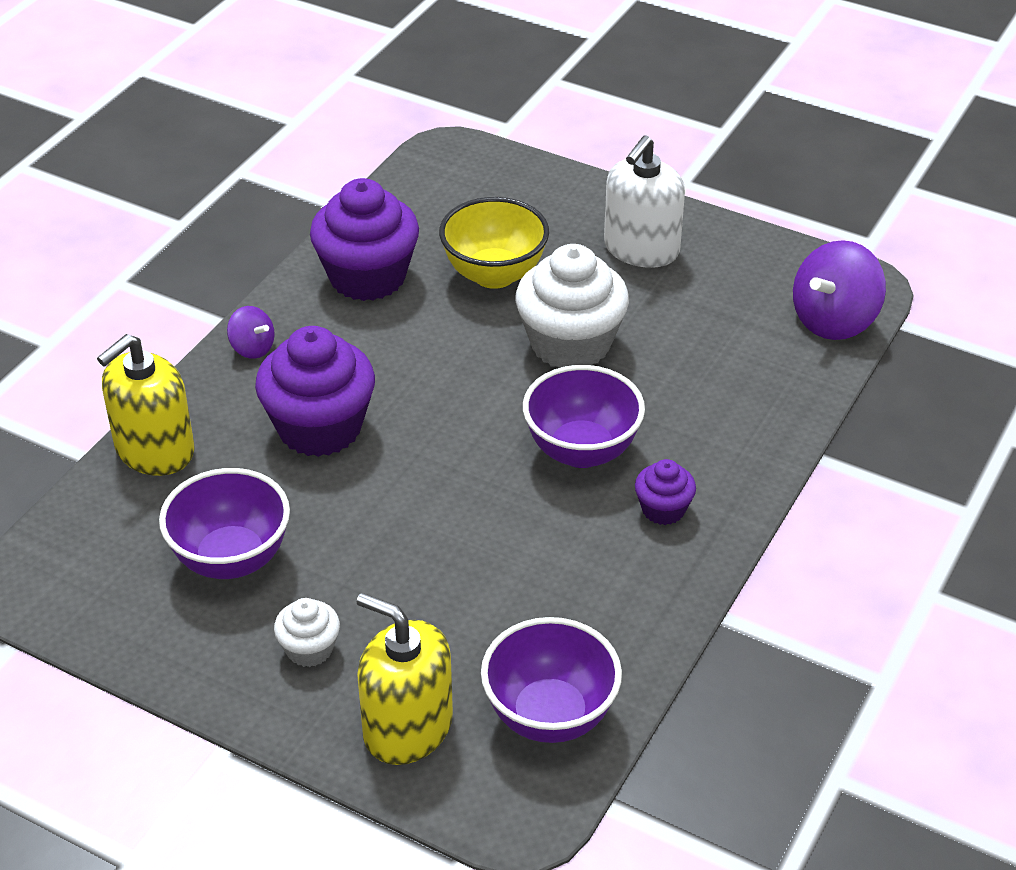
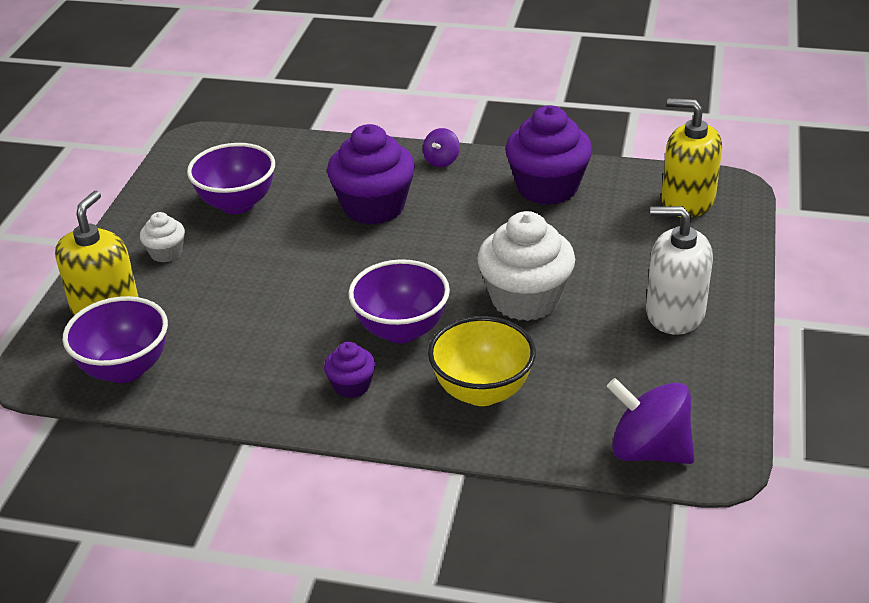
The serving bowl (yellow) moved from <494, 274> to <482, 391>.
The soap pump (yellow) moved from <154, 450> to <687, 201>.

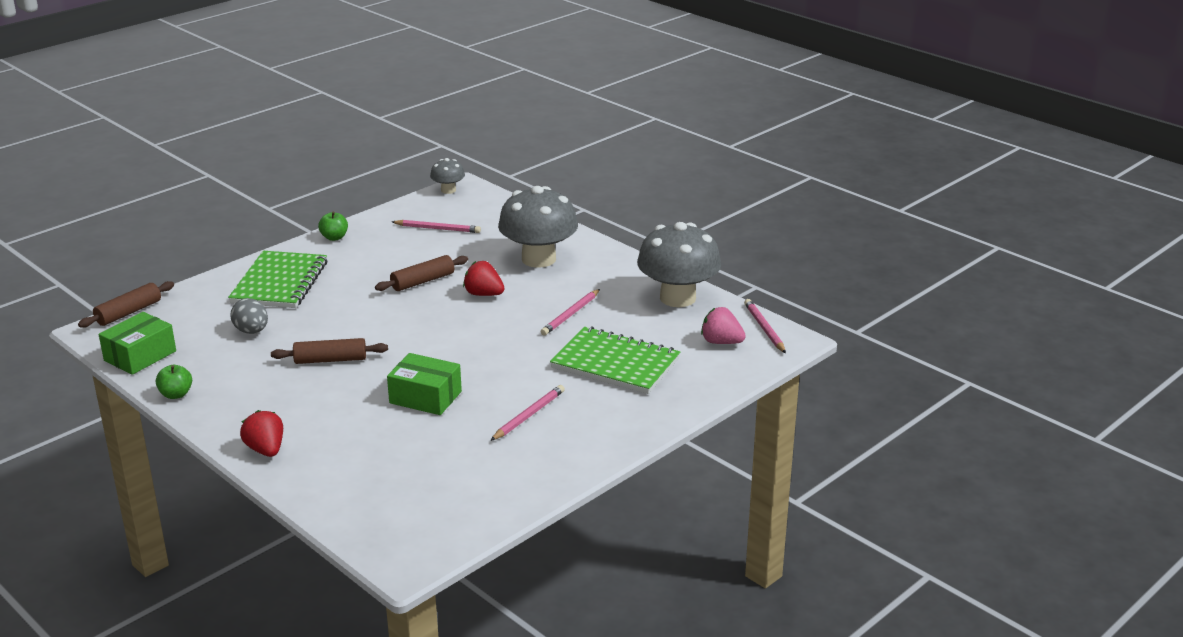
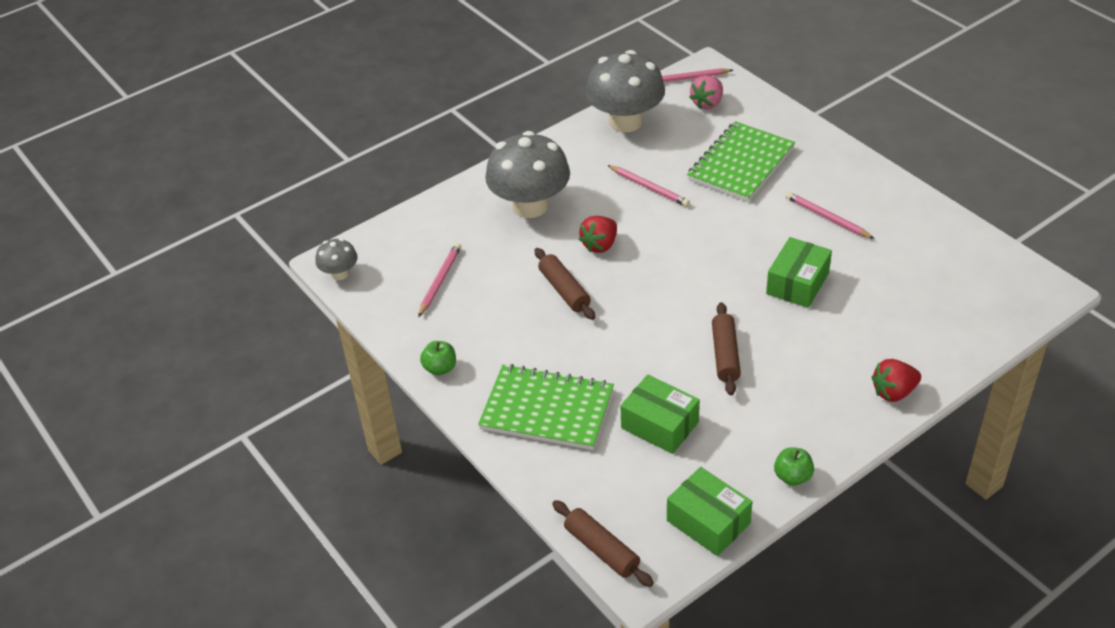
The toy egg (grey) at <251, 331> was replaced by the box (emerald) at <659, 425>.

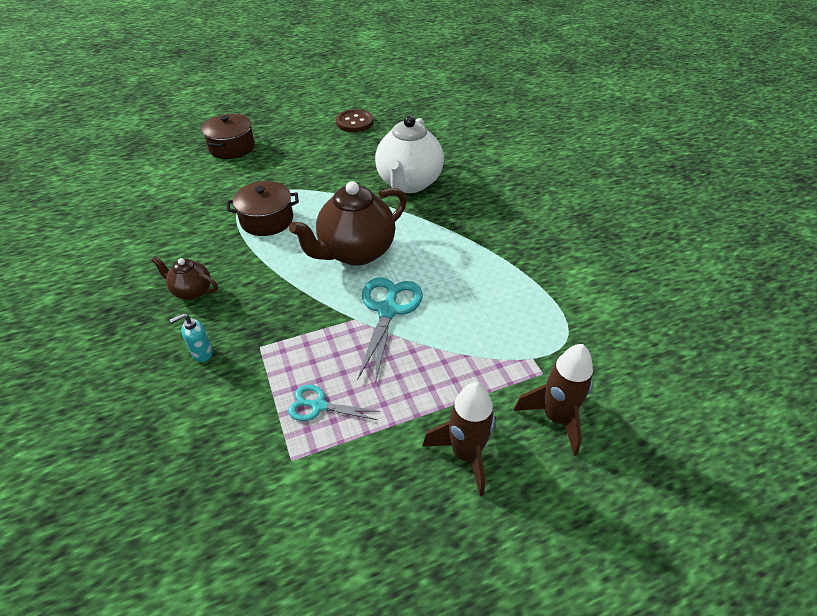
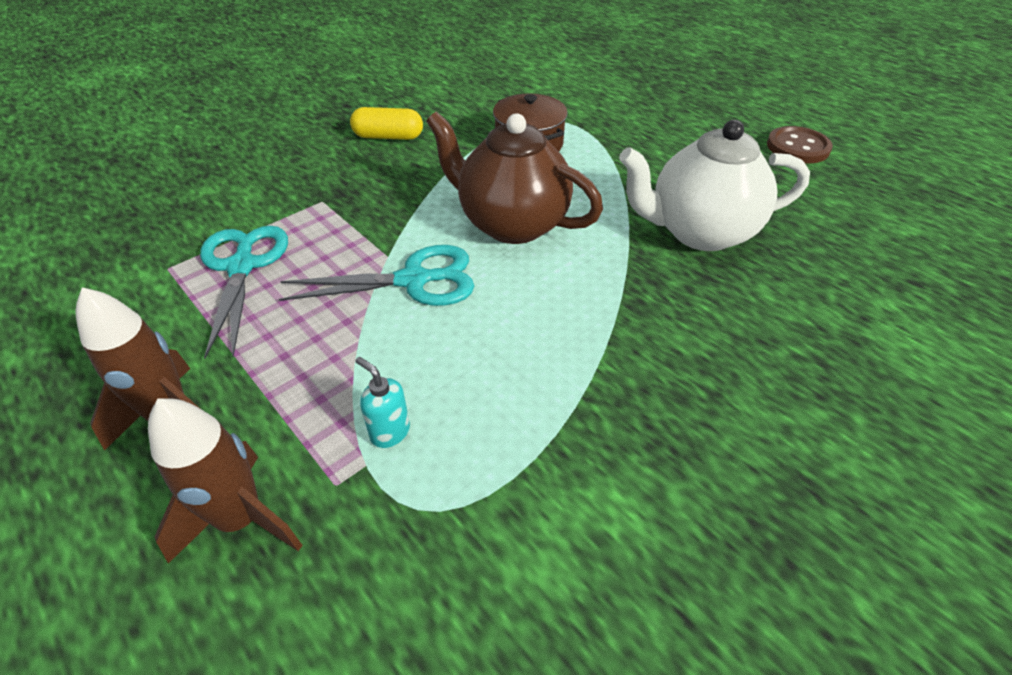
The cooking pot (dark brown) at <232, 147> disappeared.
The teapot (dark brown) at <192, 291> was replaced by the pill (yellow) at <388, 137>.
The soap pump (turquoise) moved from <202, 353> to <389, 432>.
The pair of scissors (turquoise) at <318, 406> changed to 1.69 times the size.

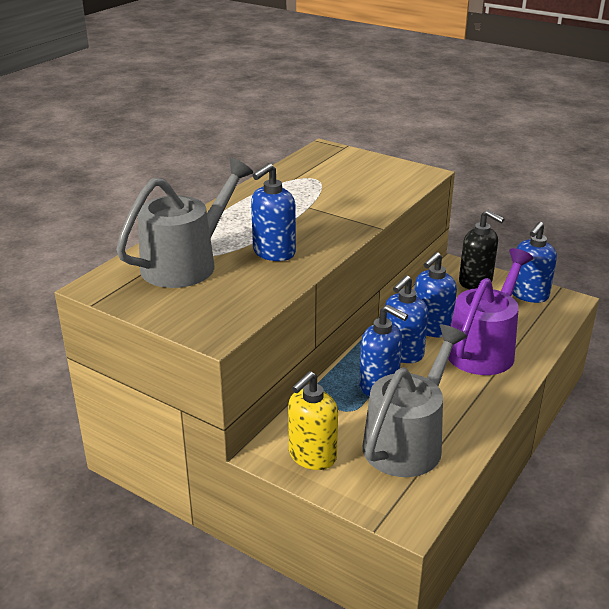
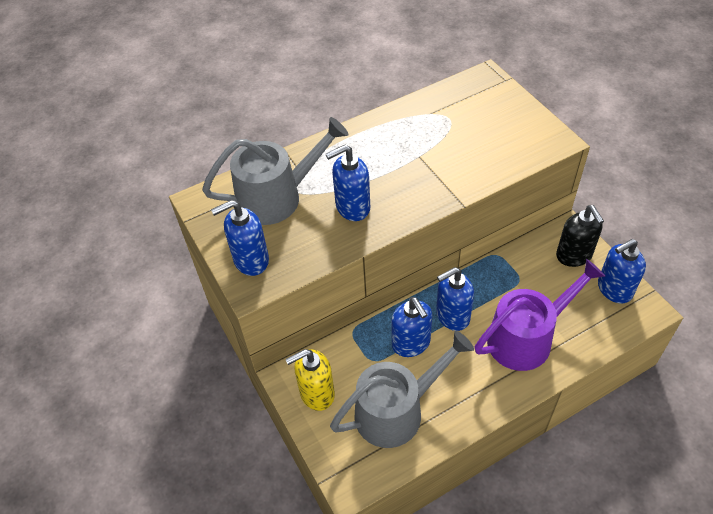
The soap pump (royal blue) moved from <431, 328> to <251, 260>.

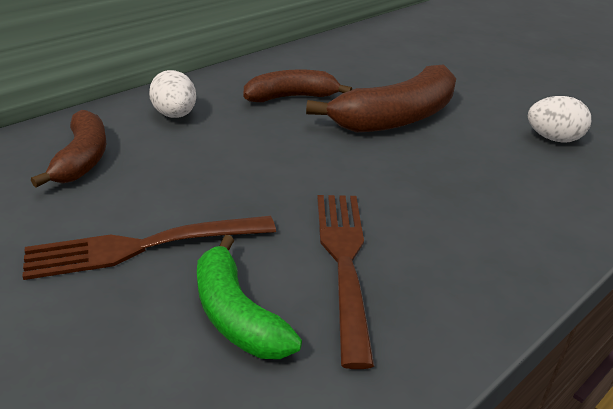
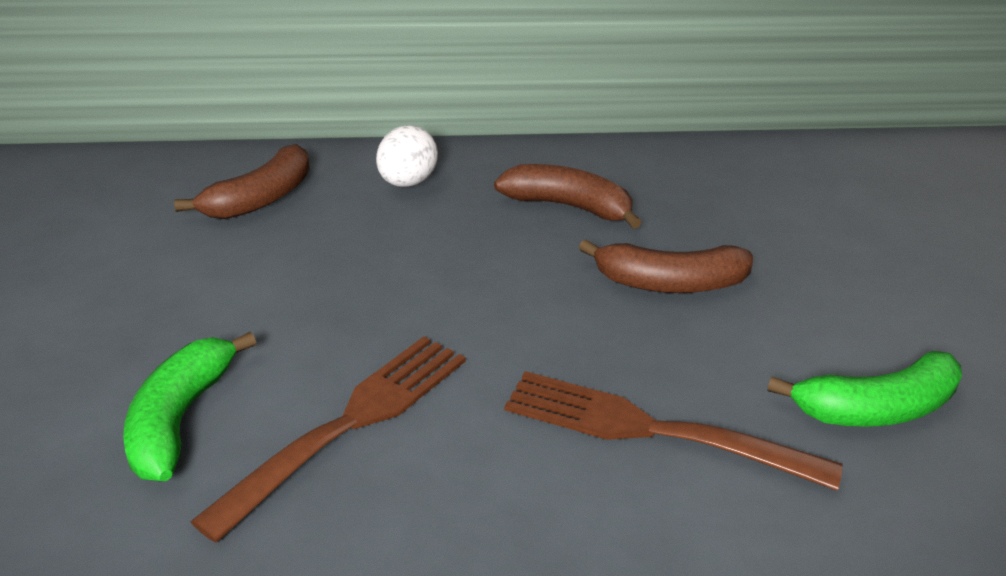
The toy banana (dark brown) at <396, 118> changed to 0.64 times the size.
The toy egg (white) at <553, 139> was replaced by the toy banana (emerald) at <876, 409>.
The table fork (dark brown) moved from <144, 246> to <655, 430>.

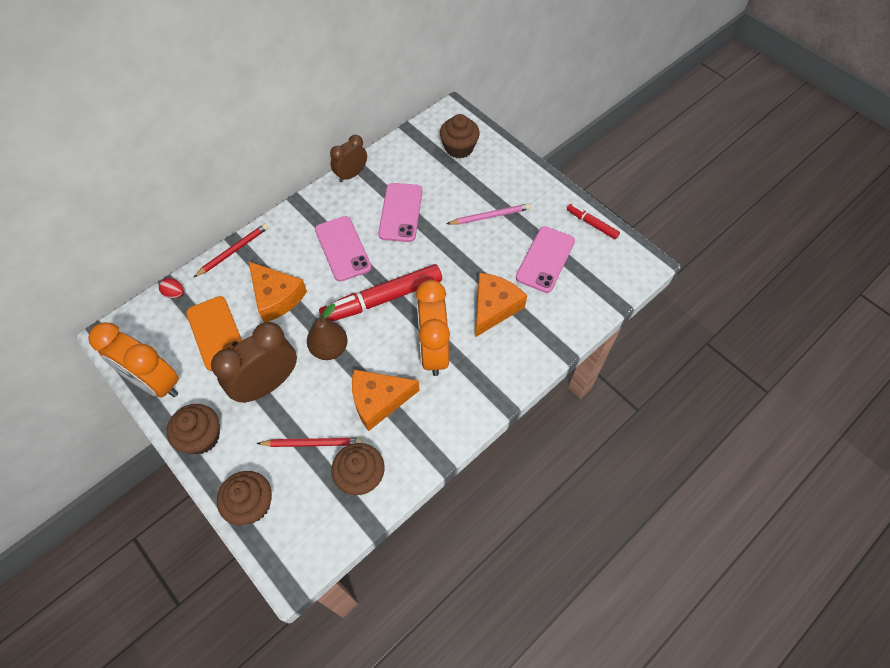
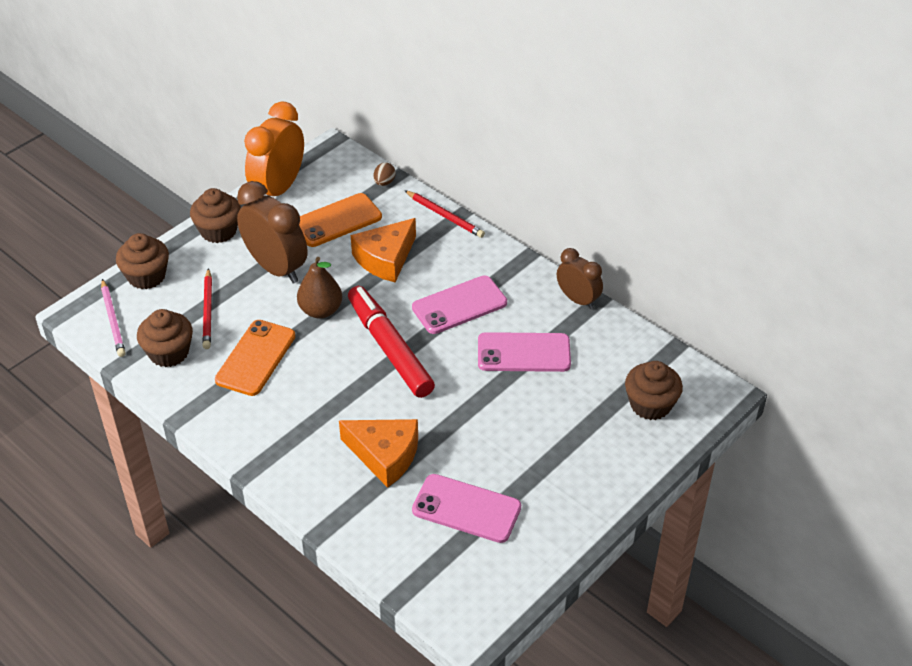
The lead pencil (rosy) moved from <490, 216> to <113, 320>.
The felt pen (scarlet) at <592, 224> disappeared.
The toy egg (scarlet) at <175, 293> became the toy egg (dark brown) at <384, 182>.
The bedside clock (orange) at <433, 350> disappeared.
The cheese (orange) at <378, 400> was replaced by the smartphone (orange) at <256, 358>.

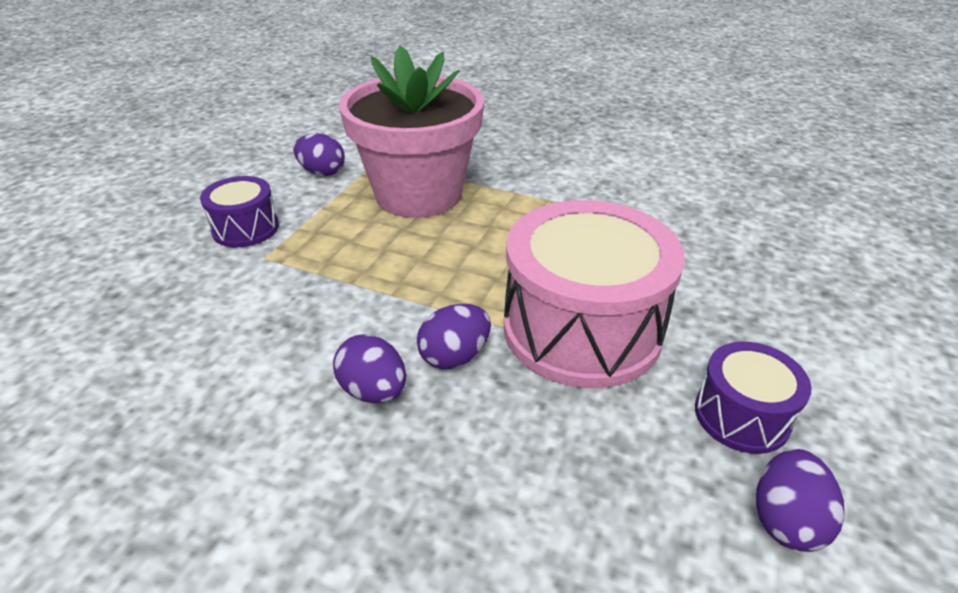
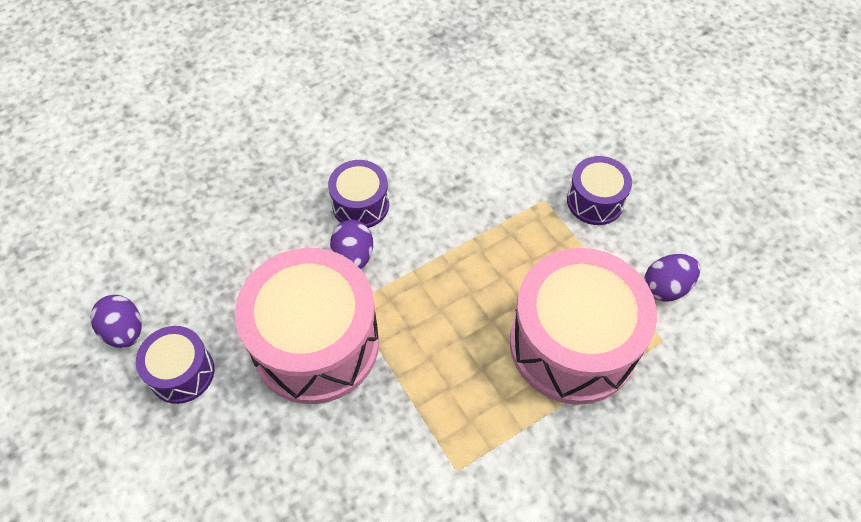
The flower pot (rosy) at <418, 194> was replaced by the snare drum (rosy) at <572, 344>.
The toy egg (purple) at <374, 391> was replaced by the snare drum (purple) at <360, 205>.

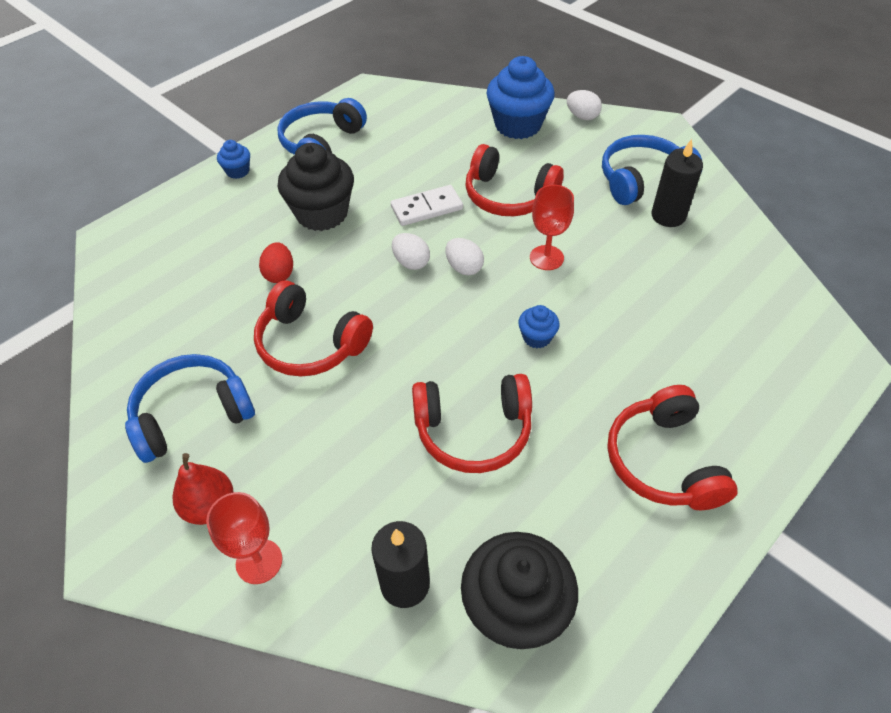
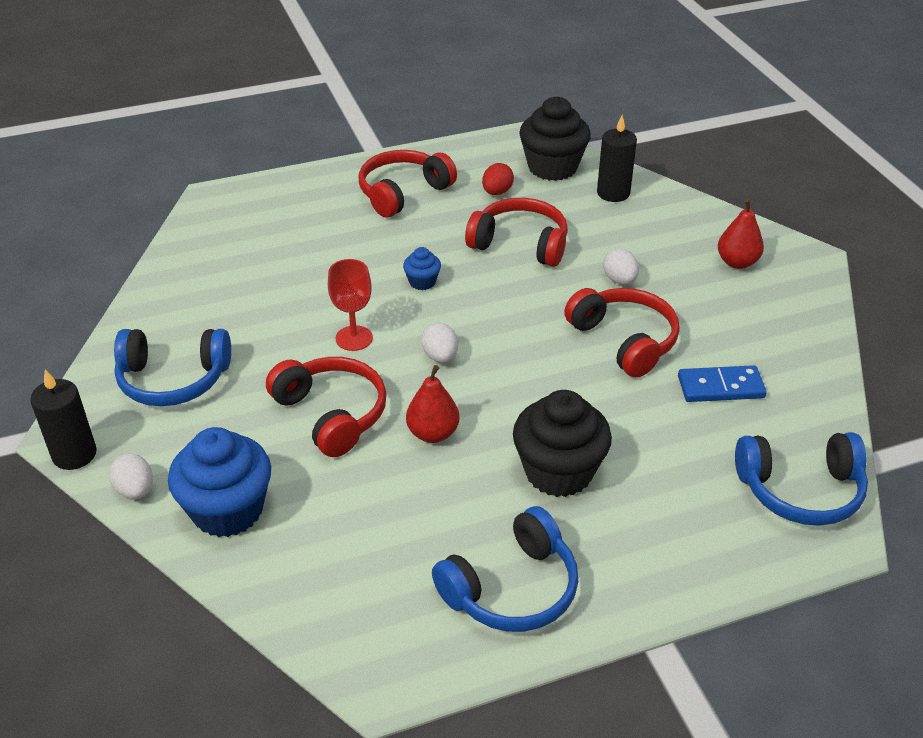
The pillar candle (jet-black) moved from <668, 216> to <74, 454>.
The muffin (royal blue) at <238, 171> disappeared.
The domino piece (white) at <427, 208> was replaced by the pear (scarlet) at <433, 433>.
The toy egg (white) moved from <411, 262> to <619, 280>.
The toy egg (scarlet) moved from <279, 274> to <497, 192>.
The headset (royal blue) moved from <192, 414> to <800, 490>.
The headset (scarlet) at <663, 461> turned 150 degrees counterclockwise.
The chalice (scarlet) at <259, 561> disappeared.
The domino piece (royal blue) at <720, 387> appeared.

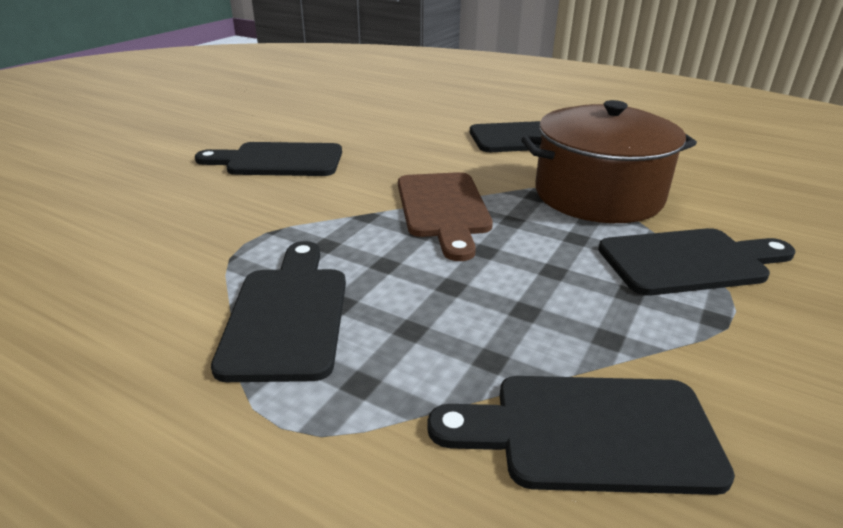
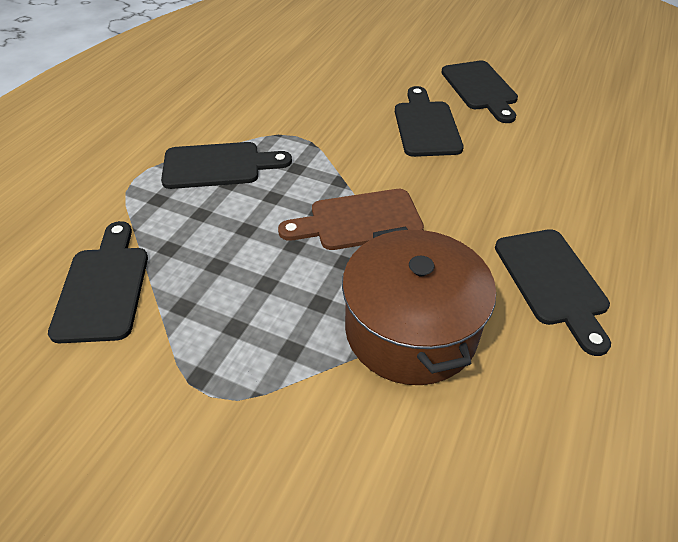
The bread board (jet-black) moved from <689, 261> to <480, 88>.

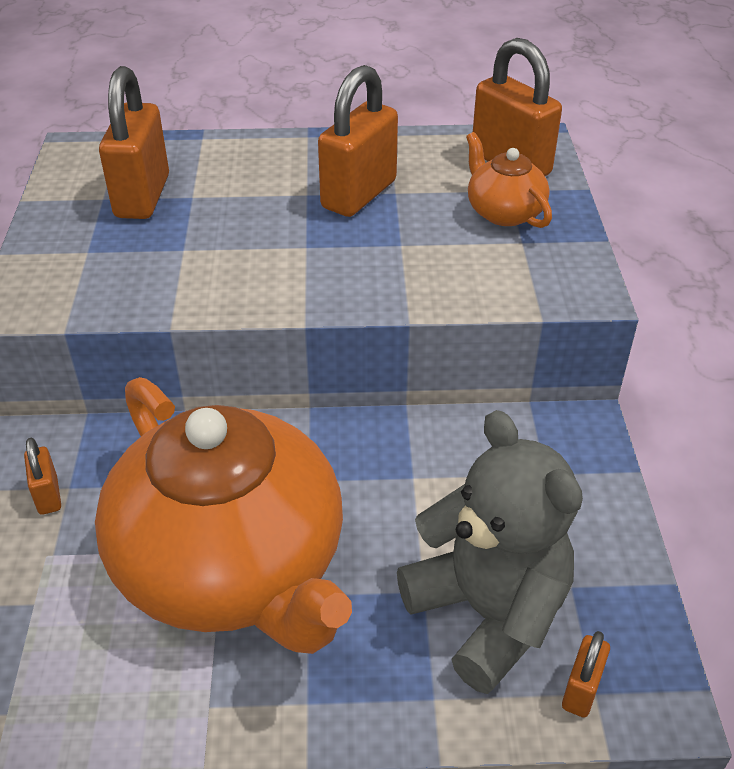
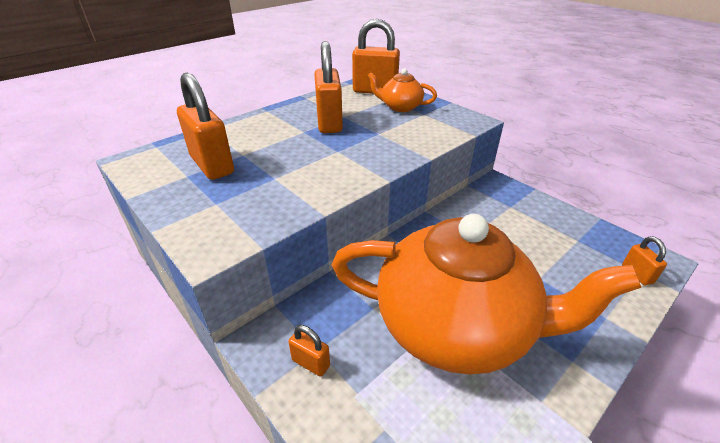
The teddy bear (grey) at <487, 613> disappeared.

